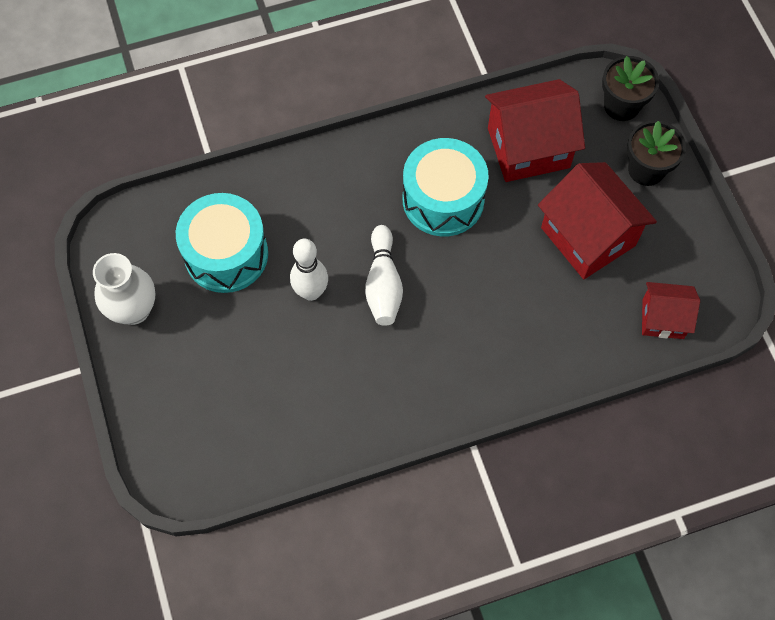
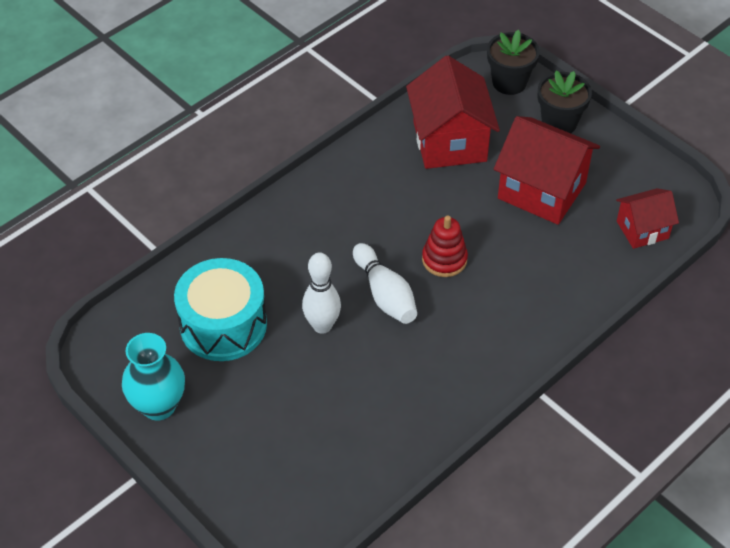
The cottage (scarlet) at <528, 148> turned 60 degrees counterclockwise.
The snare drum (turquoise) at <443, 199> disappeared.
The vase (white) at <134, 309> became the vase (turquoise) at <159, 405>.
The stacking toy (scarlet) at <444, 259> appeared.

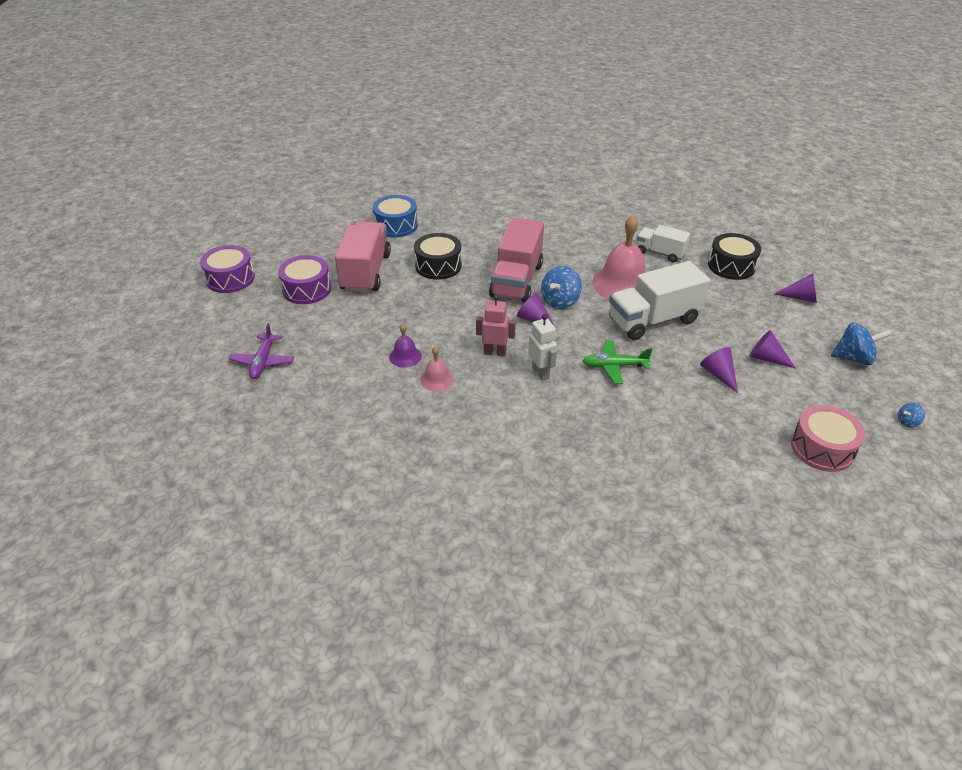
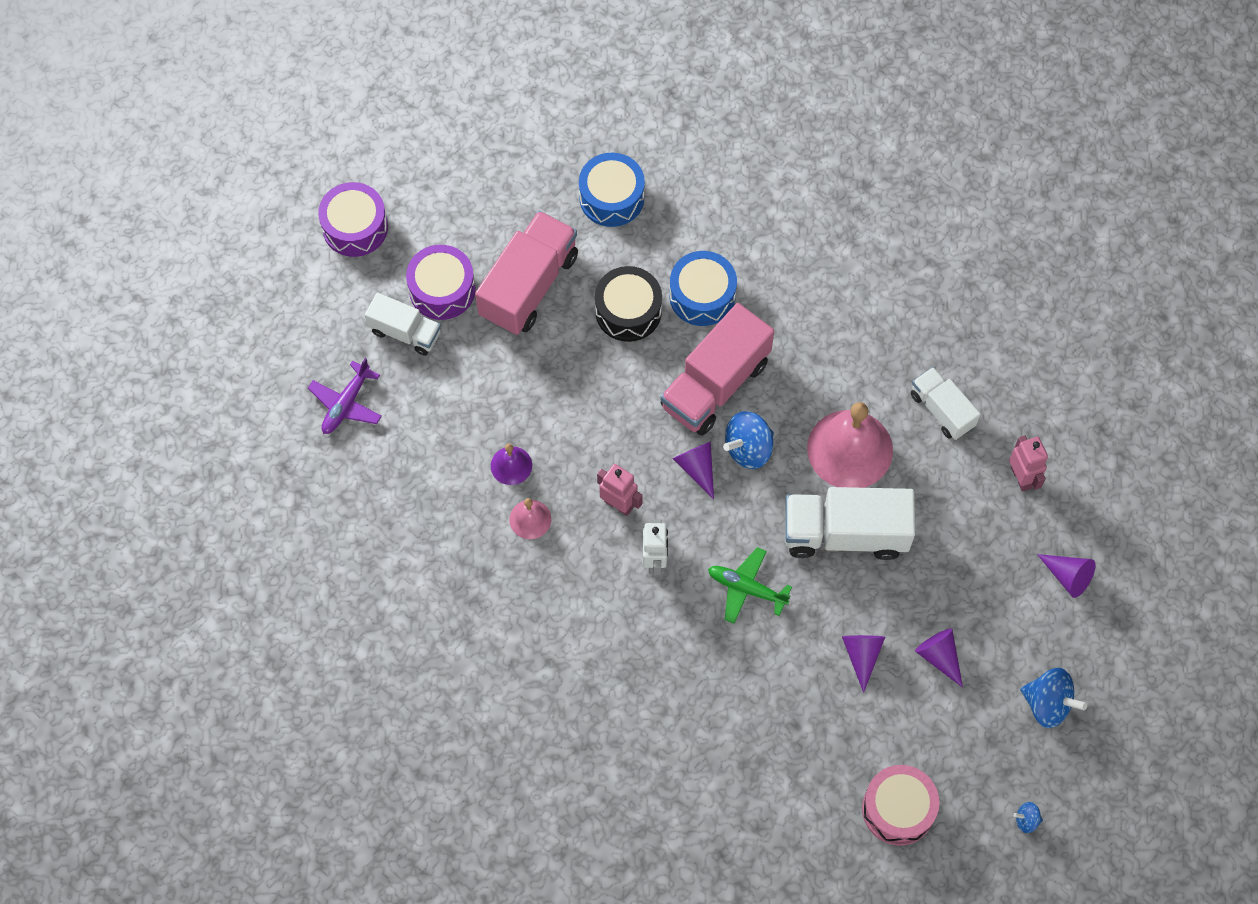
The snare drum (jet-black) at <731, 266> was replaced by the robot (rosy) at <1021, 478>.
The snare drum (royal blue) at <702, 296> appeared.
The truck (white) at <405, 332> appeared.

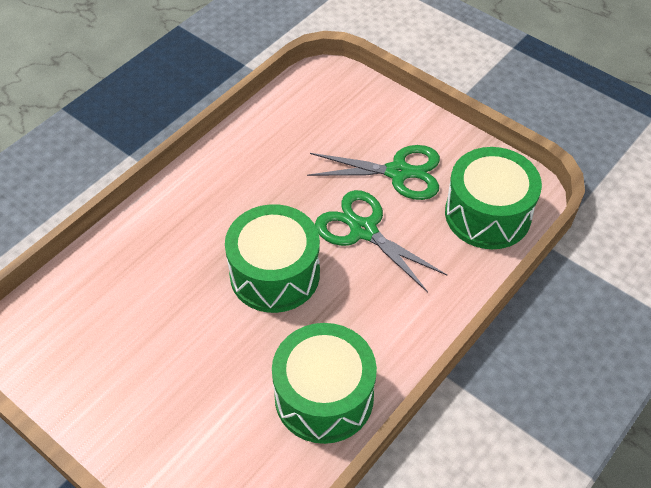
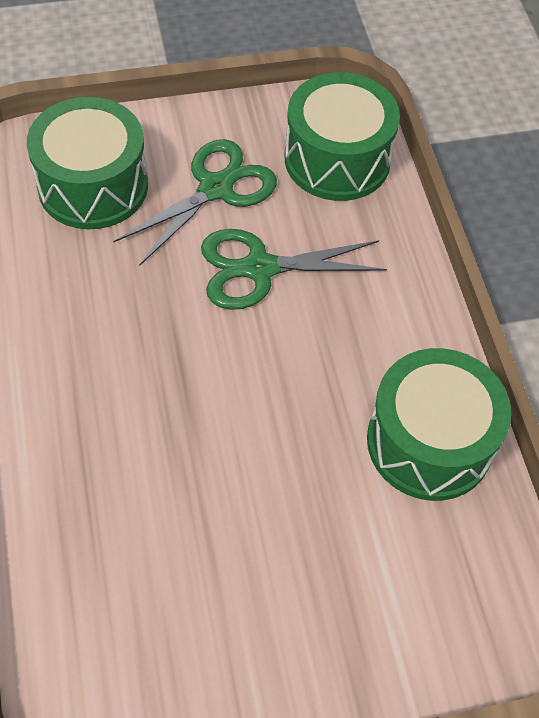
The snare drum (emerald) moved from <275, 274> to <93, 186>.

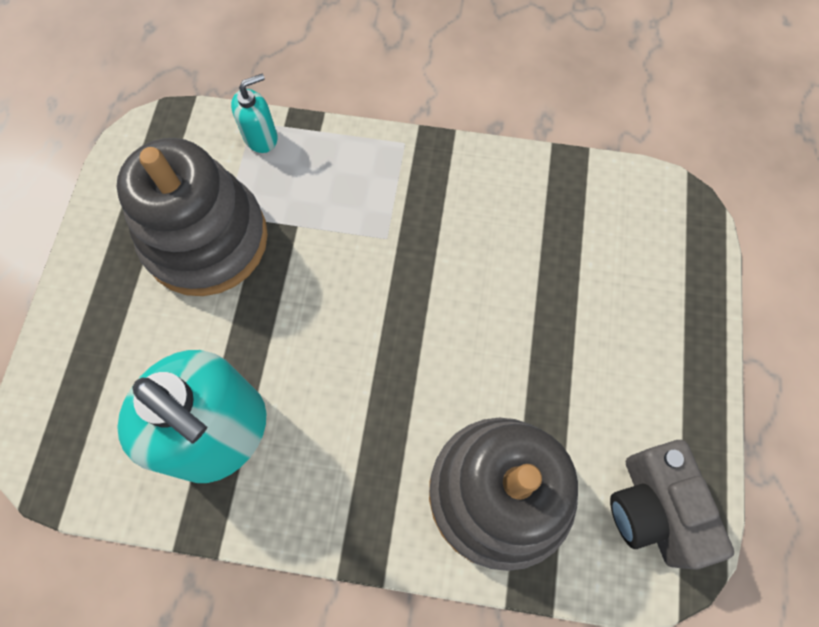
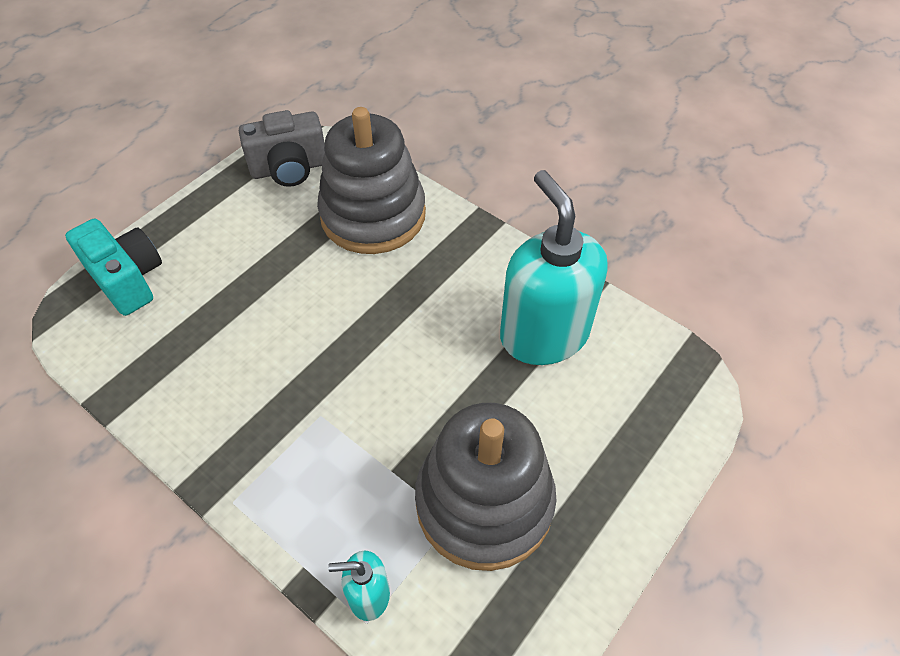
The photo camera (grey) at <652, 509> turned 60 degrees clockwise.
The photo camera (turquoise) at <128, 279> appeared.

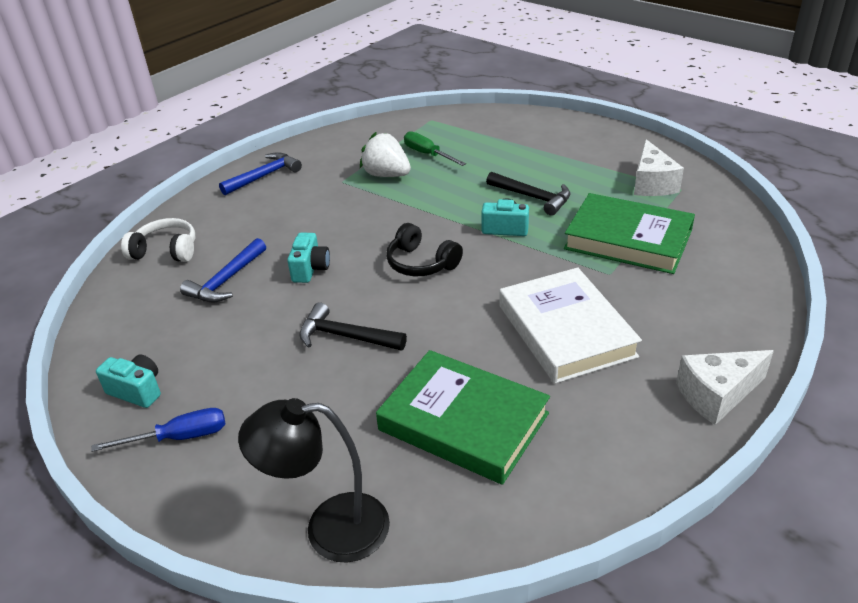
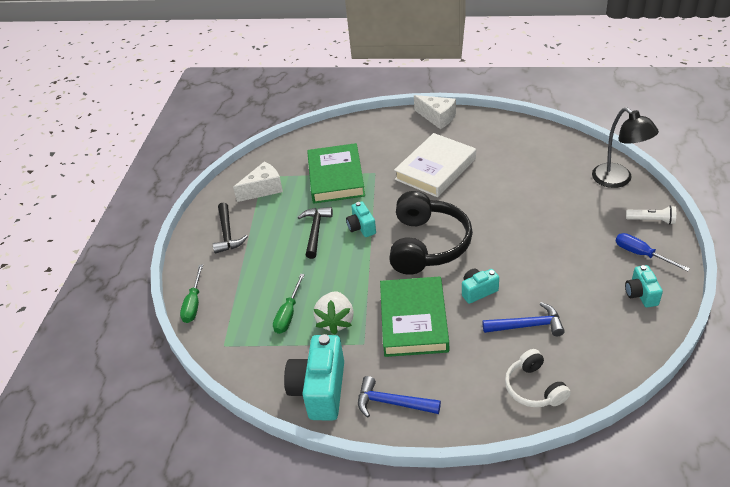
The headset (jet-black) at <421, 263> changed to 1.80 times the size.
The claw hammer (jet-black) moved from <346, 336> to <227, 234>.
The hardback (emerald) moved from <463, 421> to <413, 320>.
The pocket torch (white) at <652, 220> appeared.
The screwdriver (emerald) at <194, 304> appeared.
The photo camera (turquoise) at <319, 390> appeared.

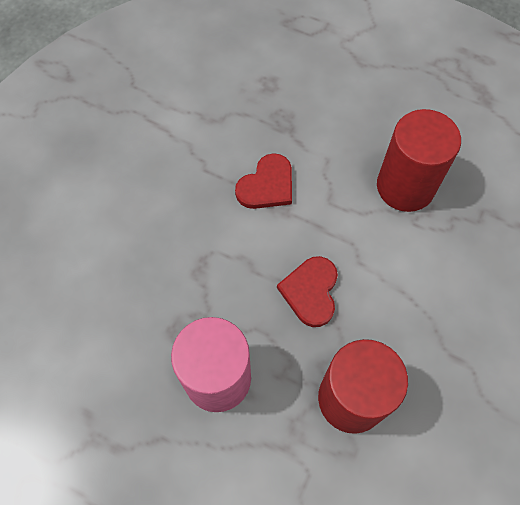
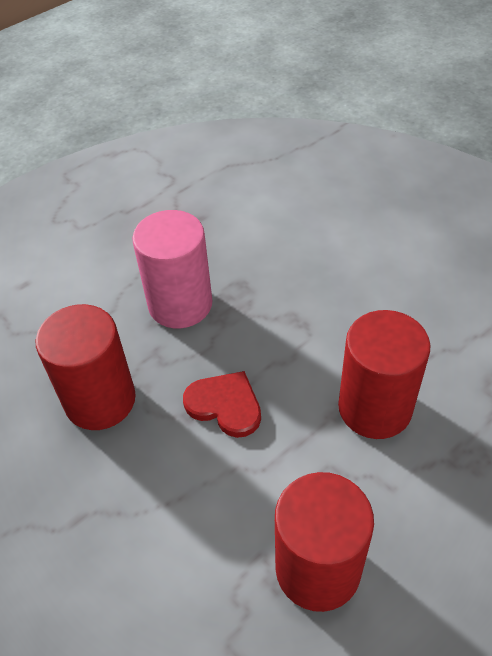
The heart (scarlet) at <267, 185> was replaced by the cylinder shape (scarlet) at <375, 408>.

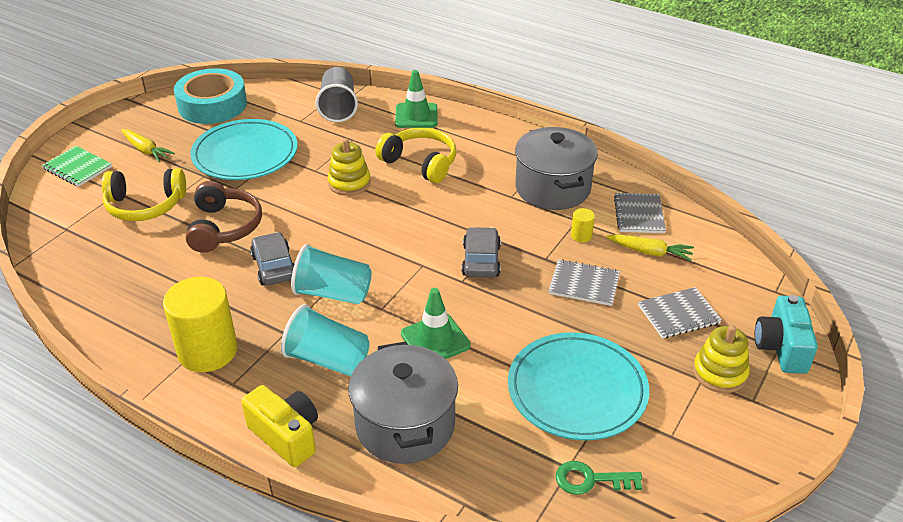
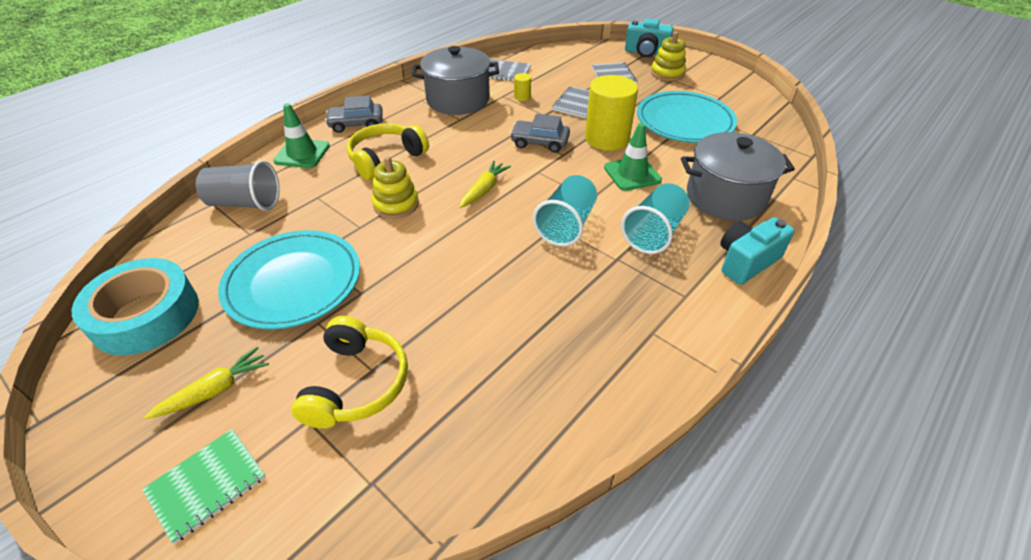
The headset (dark brown) at <224, 227> disappeared.
The toy car (grey) moved from <274, 267> to <356, 124>.
The root vegetable (yellow) moved from <650, 252> to <484, 189>.
The cylinder shape (yellow) moved from <208, 351> to <606, 139>.
The photo camera (yellow) at <286, 436> became the photo camera (turquoise) at <746, 262>.
The key (emerald) at <590, 480> disappeared.

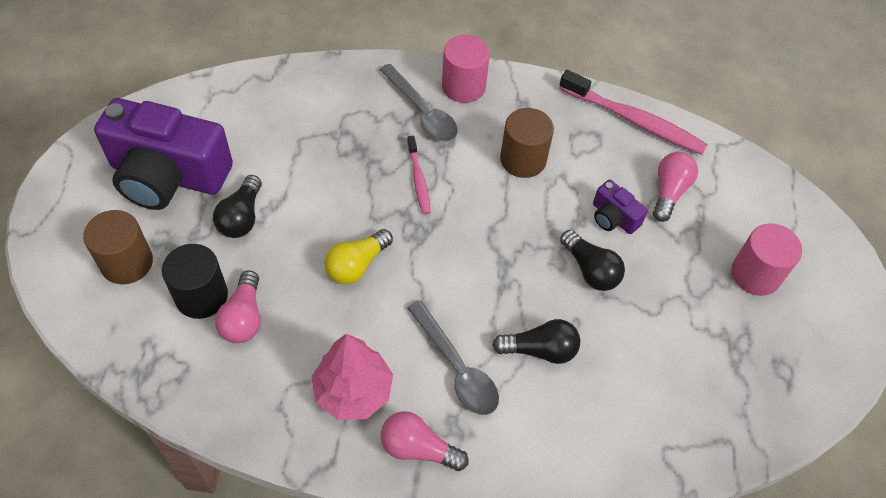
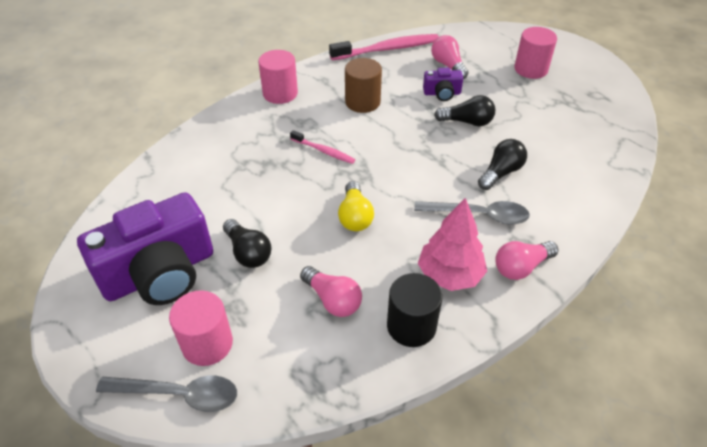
The teaspoon (grey) moved from <422, 111> to <179, 394>.
The cylinder shape (dark brown) at <127, 263> became the cylinder shape (rosy) at <207, 344>.
The cylinder shape (jet-black) moved from <201, 296> to <411, 326>.

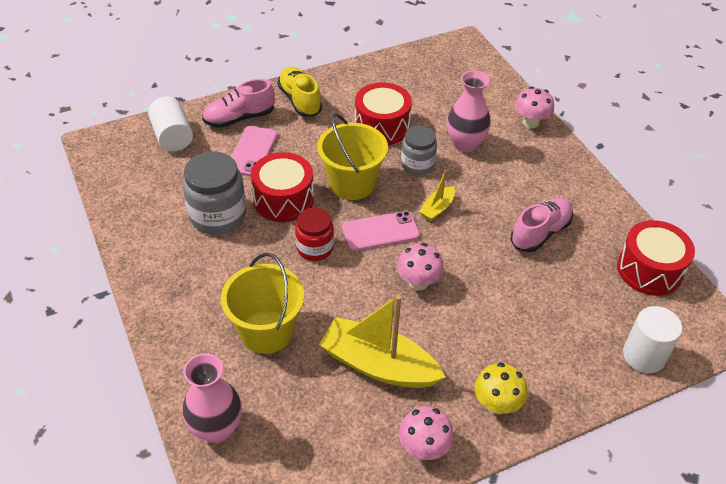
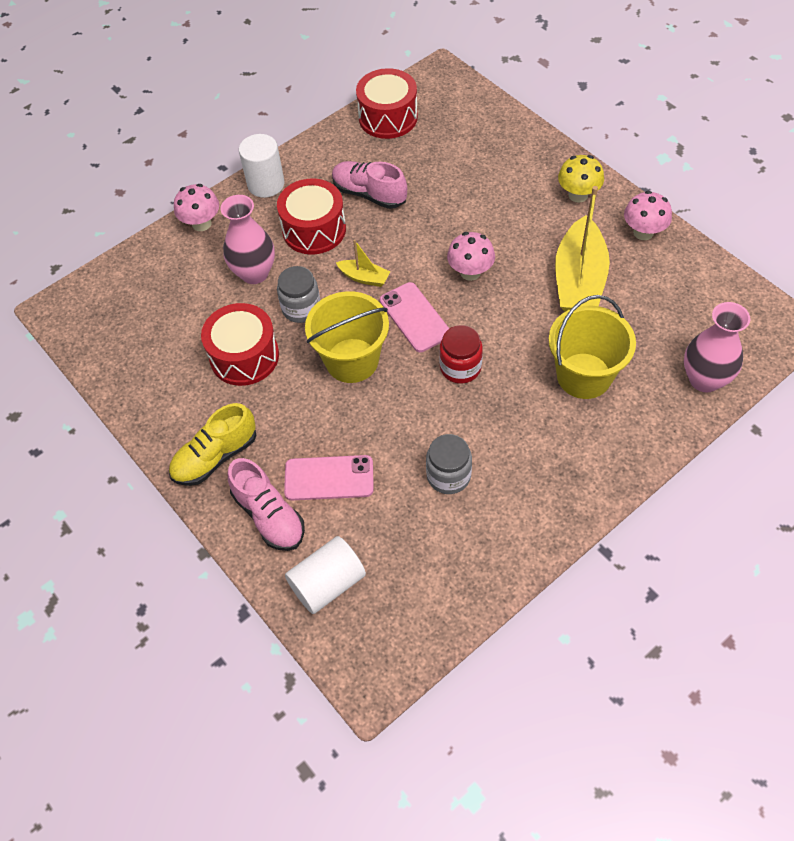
The preserve jar (grey) at <218, 215> changed to 0.63 times the size.
The snare drum (scarlet) moved from <283, 199> to <314, 230>.
The cylinder shape (white) moved from <643, 356> to <266, 184>.

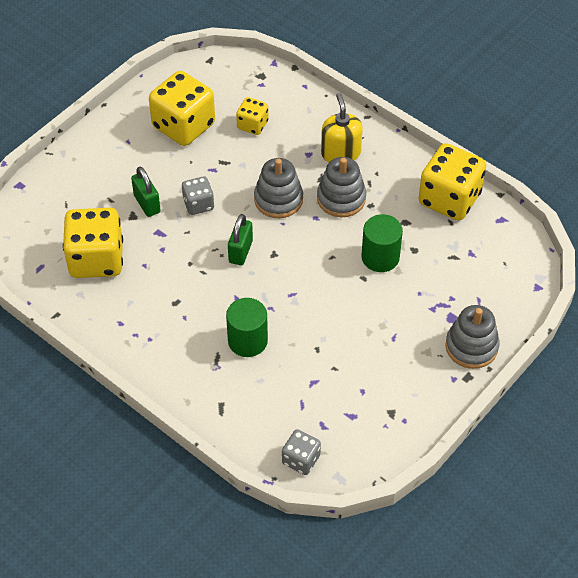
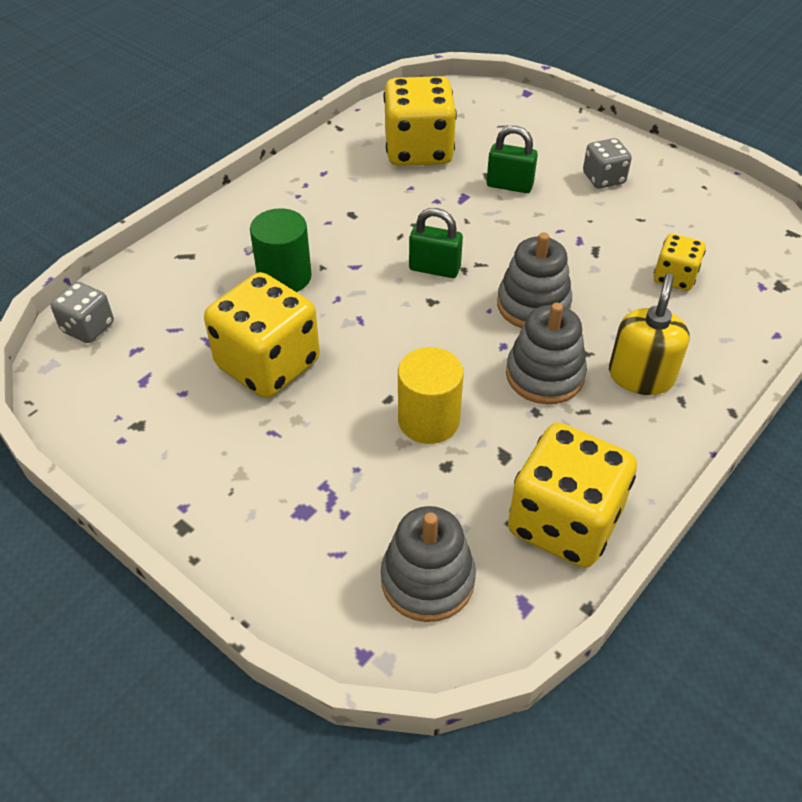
The game die (yellow) moved from <183, 125> to <268, 364>.
The soap pump (yellow) at <340, 153> turned 60 degrees counterclockwise.
The lock (emerald) at <147, 204> turned 45 degrees clockwise.
The game die (grey) moved from <198, 204> to <603, 178>.
The cylinder shape (emerald) at <380, 257> became the cylinder shape (yellow) at <428, 420>.
The stacking toy (grey) moved from <471, 346> to <427, 580>.

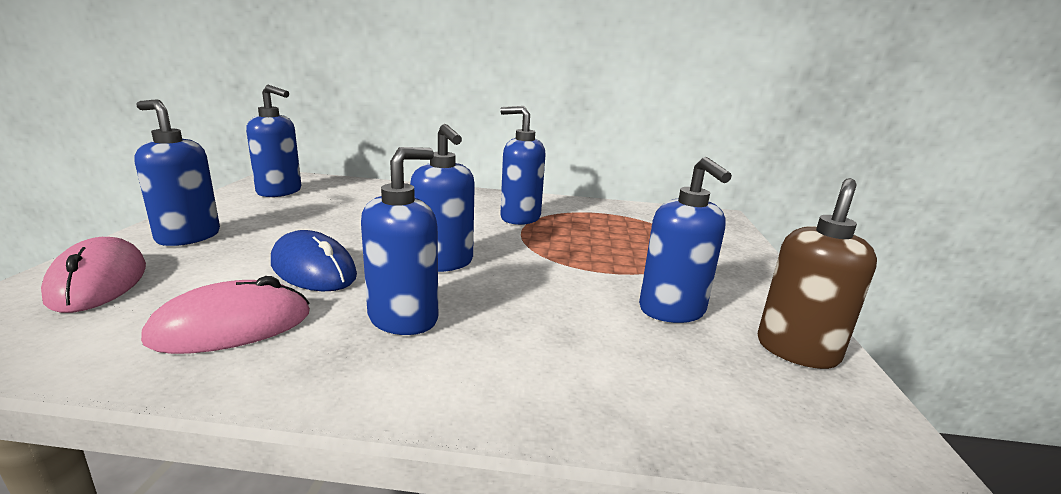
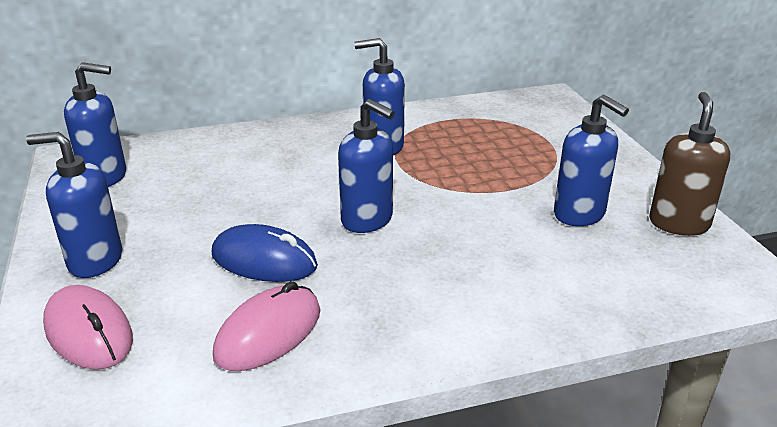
The soap pump (royal blue) at <404, 319> disappeared.

